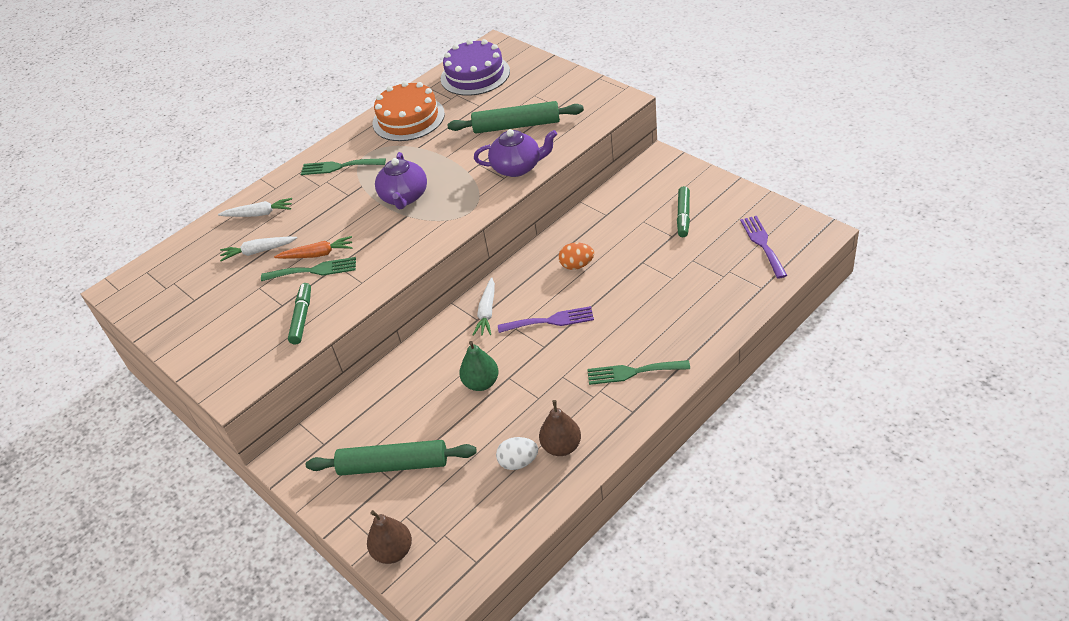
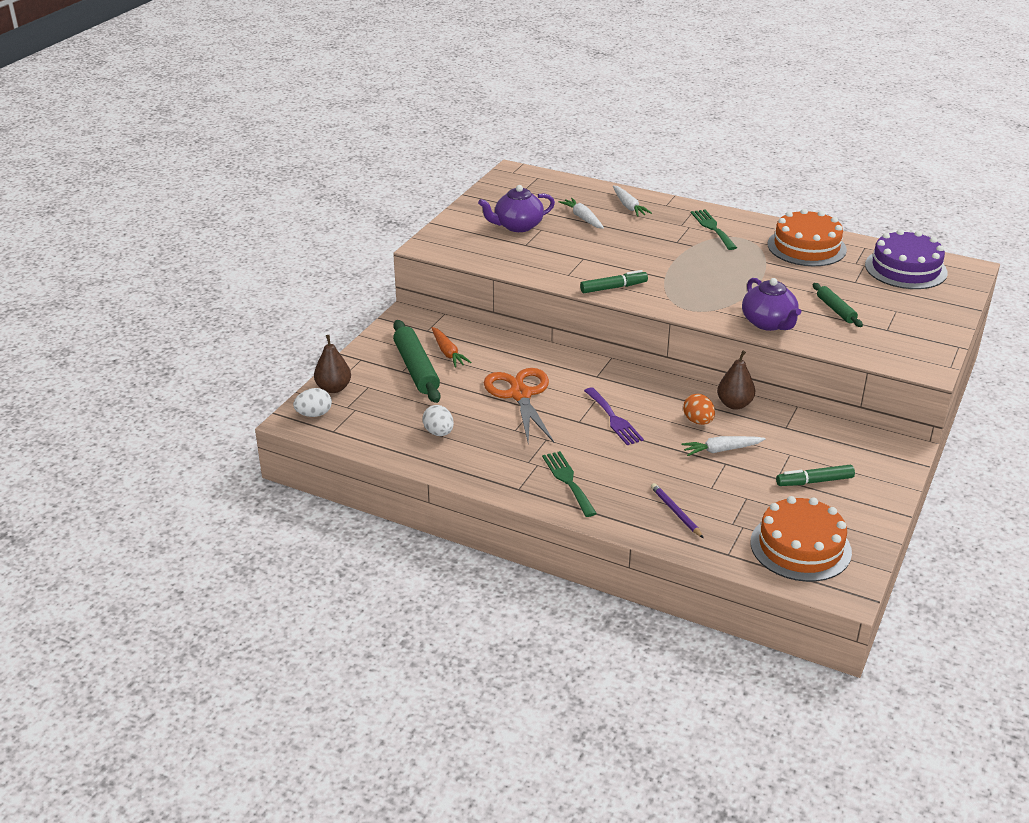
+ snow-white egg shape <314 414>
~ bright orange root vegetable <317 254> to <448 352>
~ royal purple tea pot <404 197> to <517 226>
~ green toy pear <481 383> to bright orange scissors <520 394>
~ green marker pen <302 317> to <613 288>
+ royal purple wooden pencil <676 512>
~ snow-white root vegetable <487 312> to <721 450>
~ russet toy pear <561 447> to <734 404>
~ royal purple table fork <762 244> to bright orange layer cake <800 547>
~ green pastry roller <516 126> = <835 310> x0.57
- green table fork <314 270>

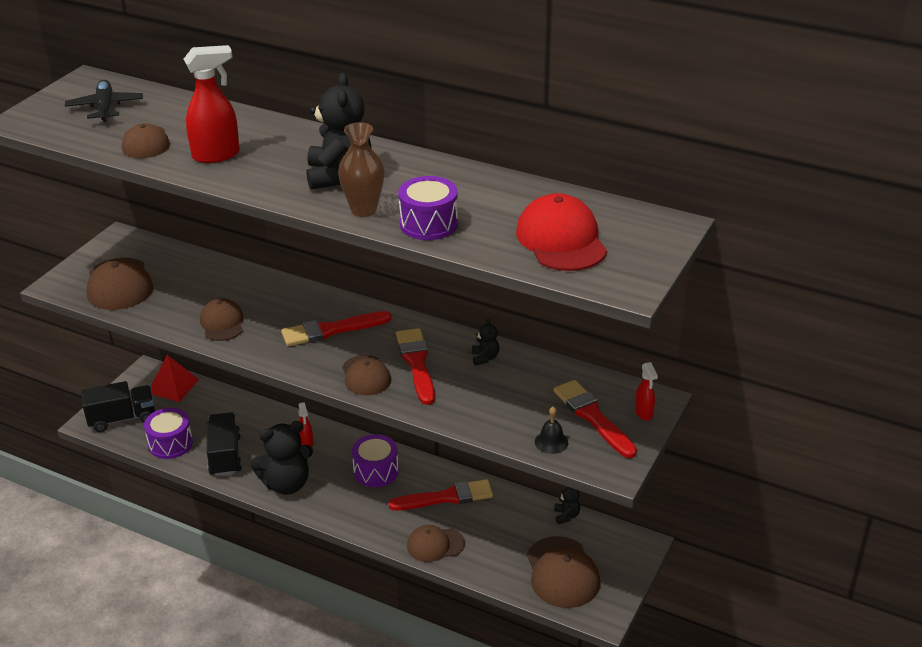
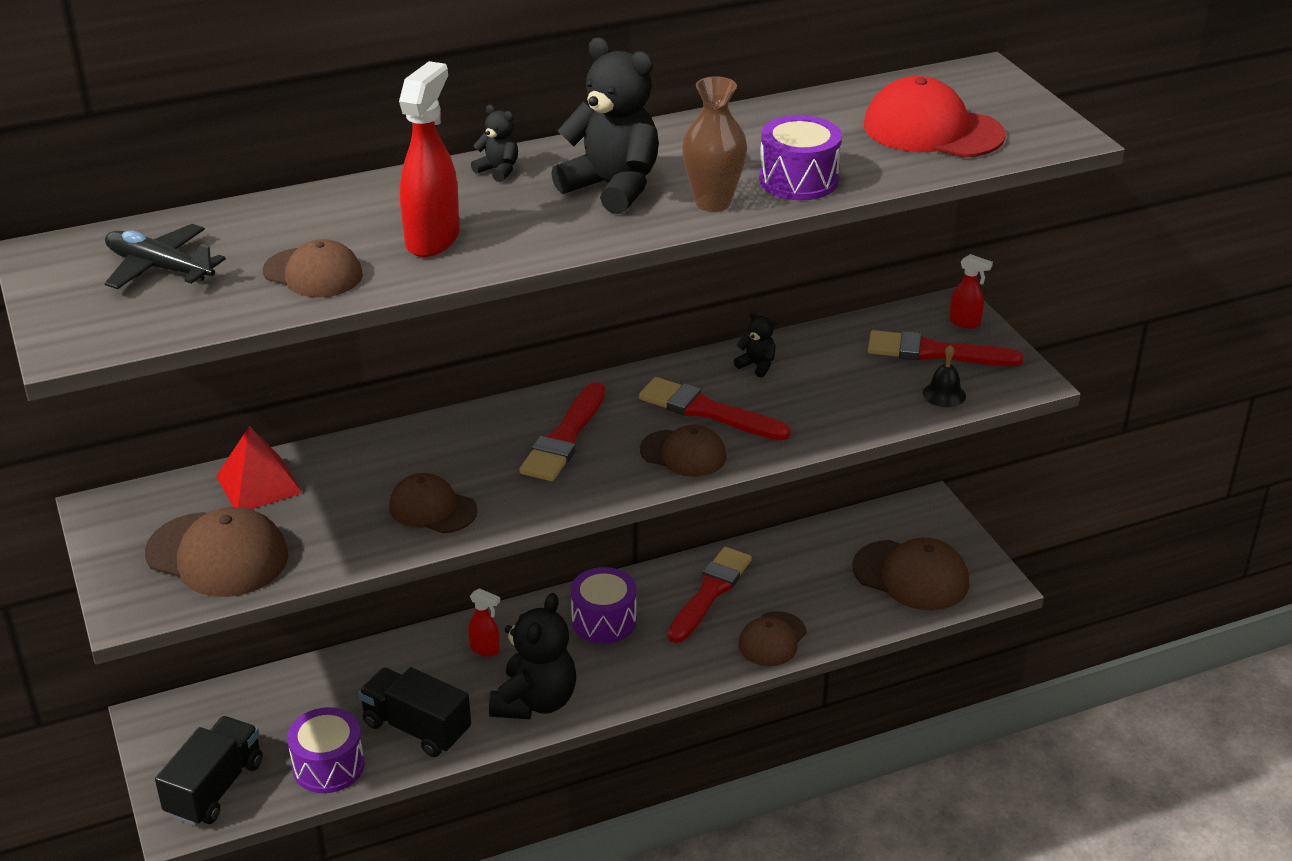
~ red pyramid shape <173 386> to <259 484>
~ black stuffed bear <566 516> to <498 170>

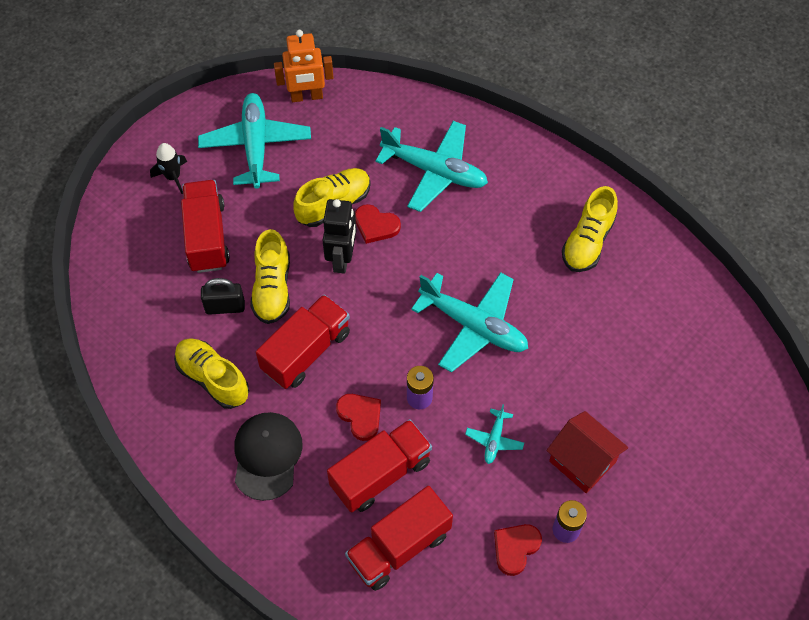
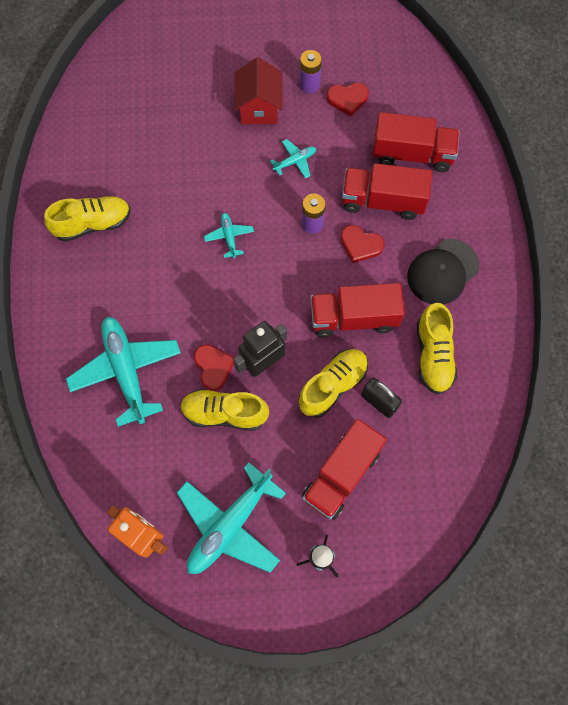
~ aqua plane <473 326> = <229 237> x0.46
~ red love heart <360 416> = <360 245> 75 degrees counterclockwise

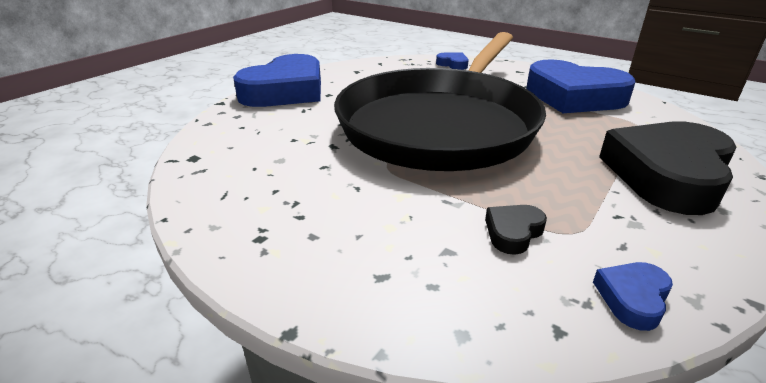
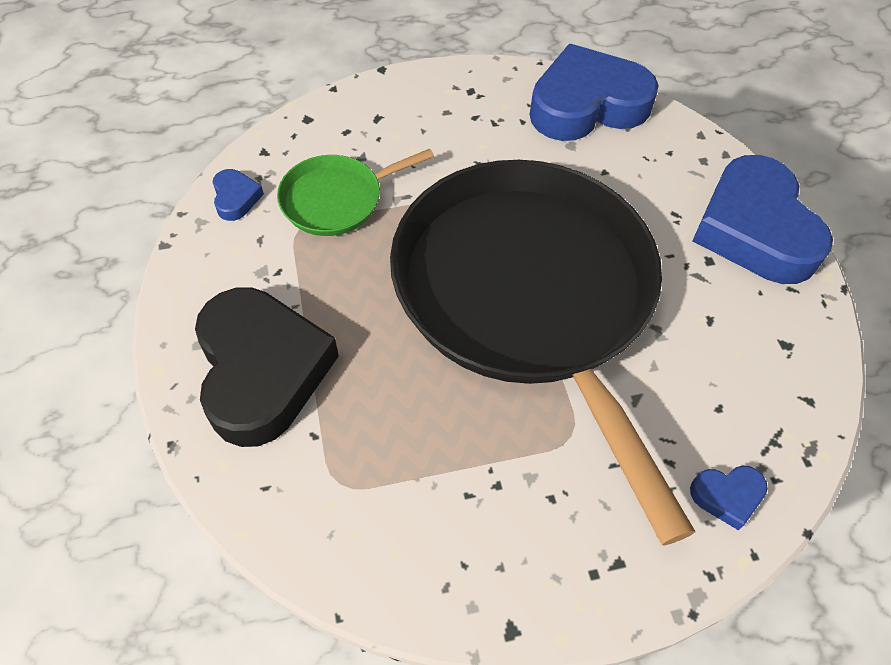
~ black love heart <513 232> to green frying pan <337 199>
~ blue love heart <573 97> to <587 105>

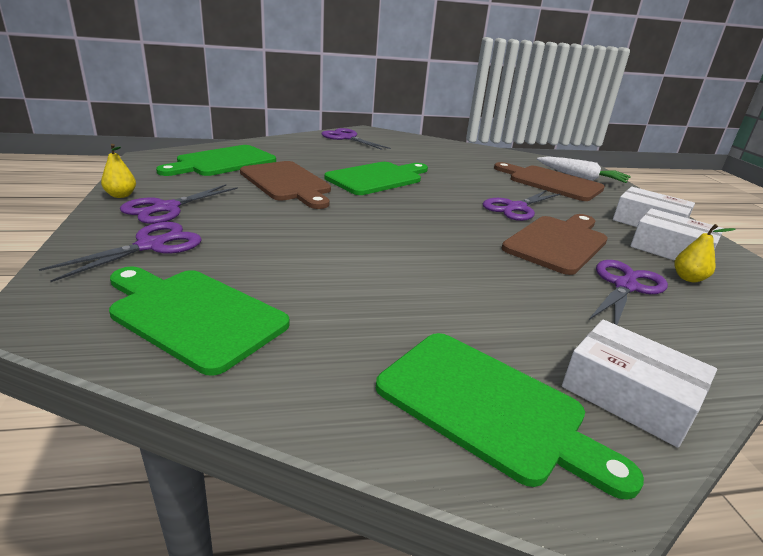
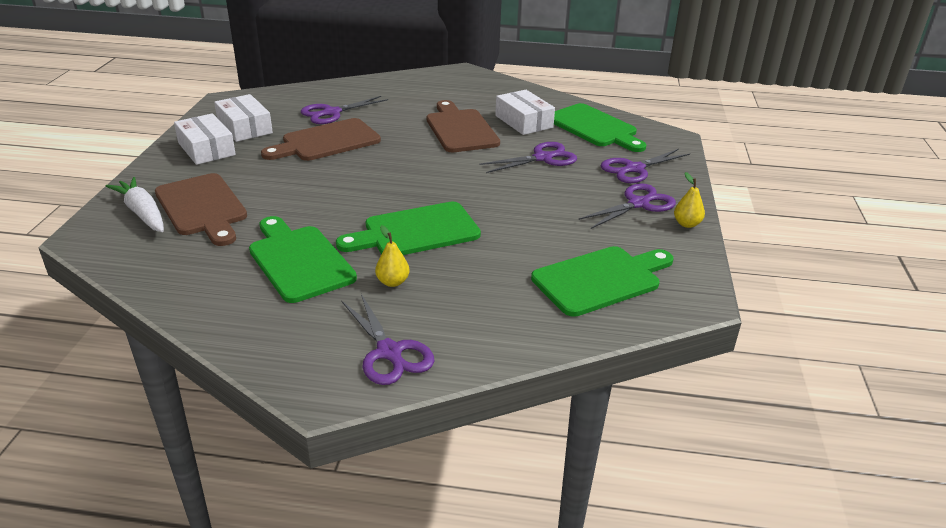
~ green cutting board <488 407> to <299 260>
~ golden toy pear <688 278> to <392 282>
~ russet cutting board <287 183> to <460 129>
~ royal purple scissors <516 208> to <543 158>
~ snow-white box <629 395> to <523 121>

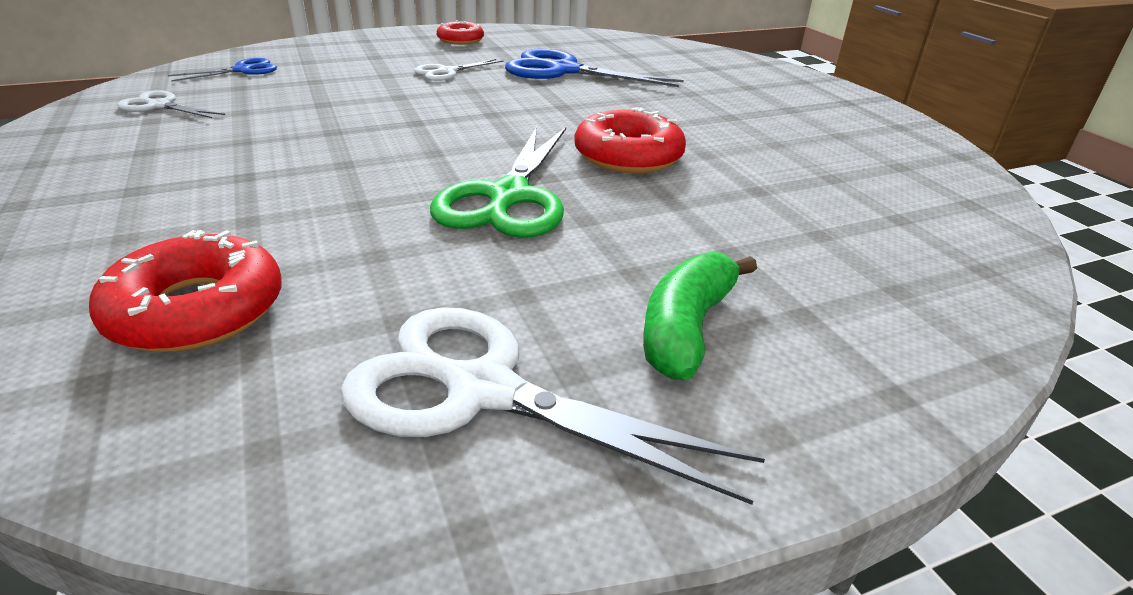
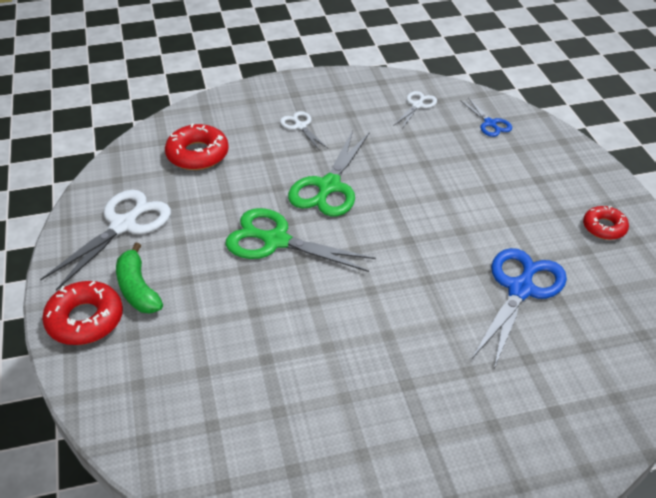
~ red glazed donut <628 156> to <85 320>
~ green banana fruit <686 328> = <137 289> 150 degrees counterclockwise
~ snow-white scissors <447 72> to <300 126>
+ green scissors <329 186>

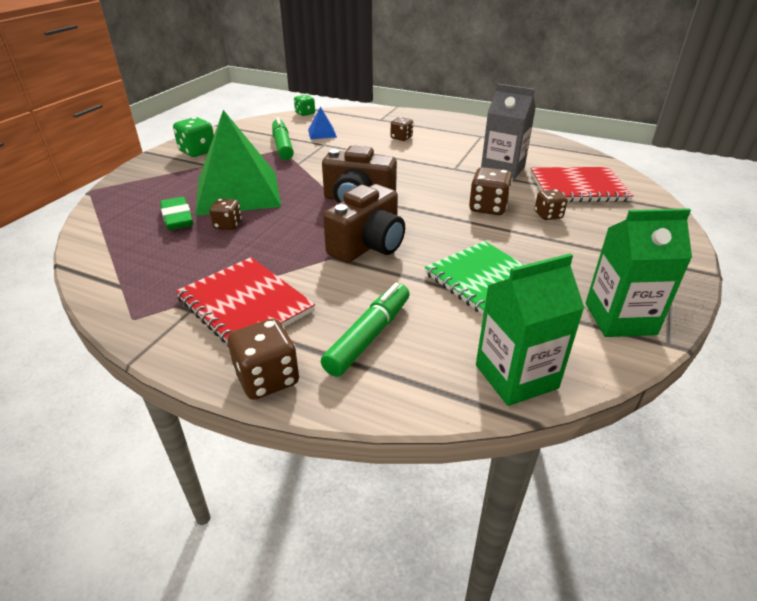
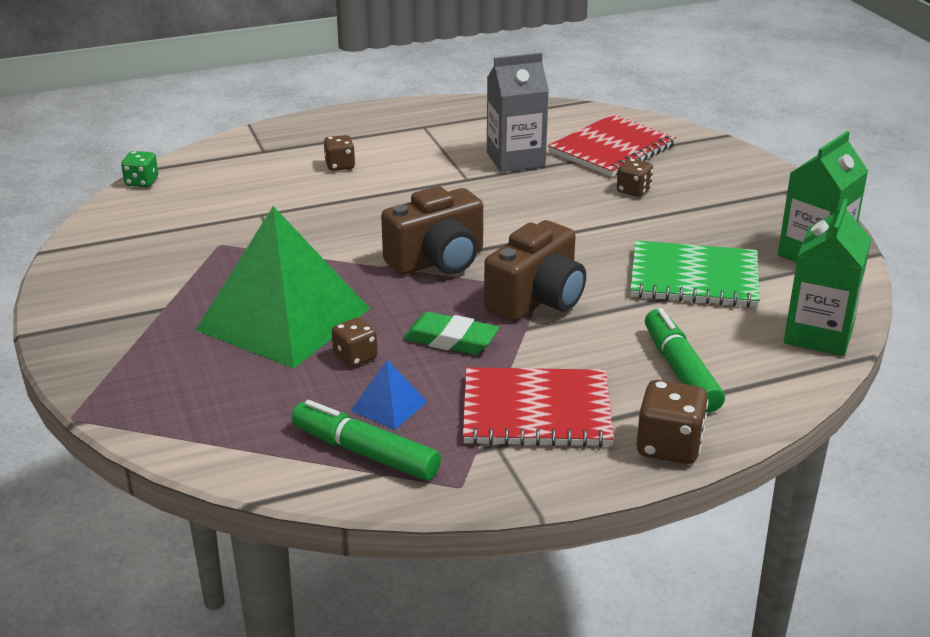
~ green marker pen <282 146> to <365 452>
~ blue pyramid shape <322 133> to <389 406>
~ green eraser <177 218> to <451 340>
~ russet photo camera <368 246> = <537 300> 45 degrees clockwise
- green game die <197 151>
- russet game die <488 208>

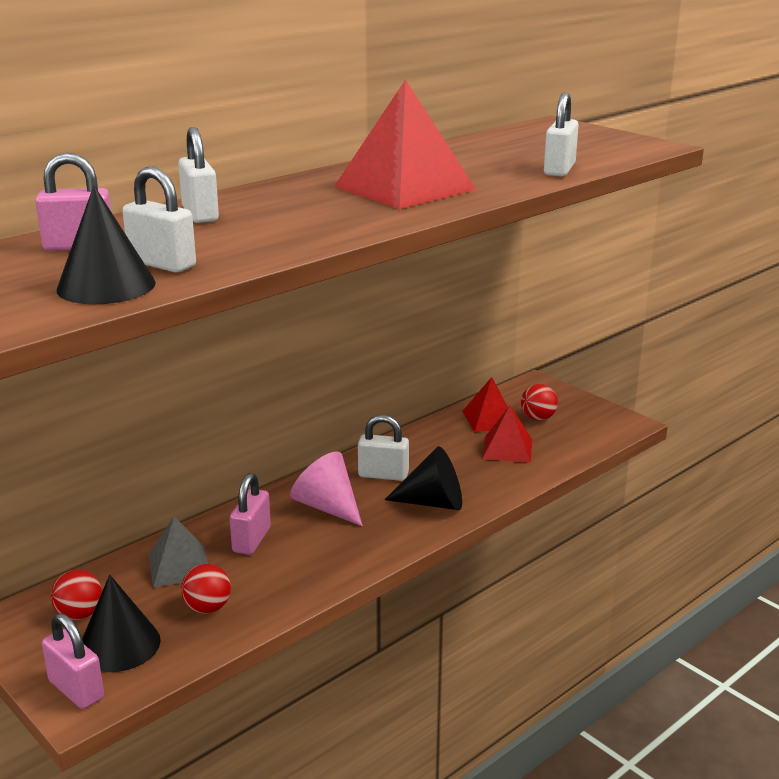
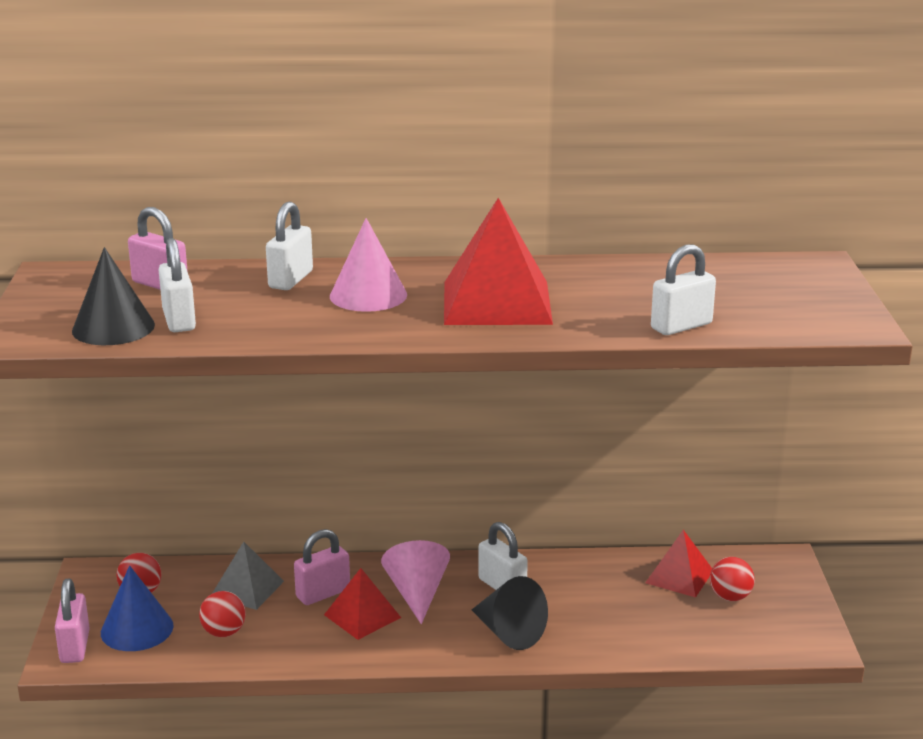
~ black cone shape <119 644> to blue cone shape <137 629>
~ red pyramid shape <507 449> to <362 616>
+ pink cone shape <368 295>

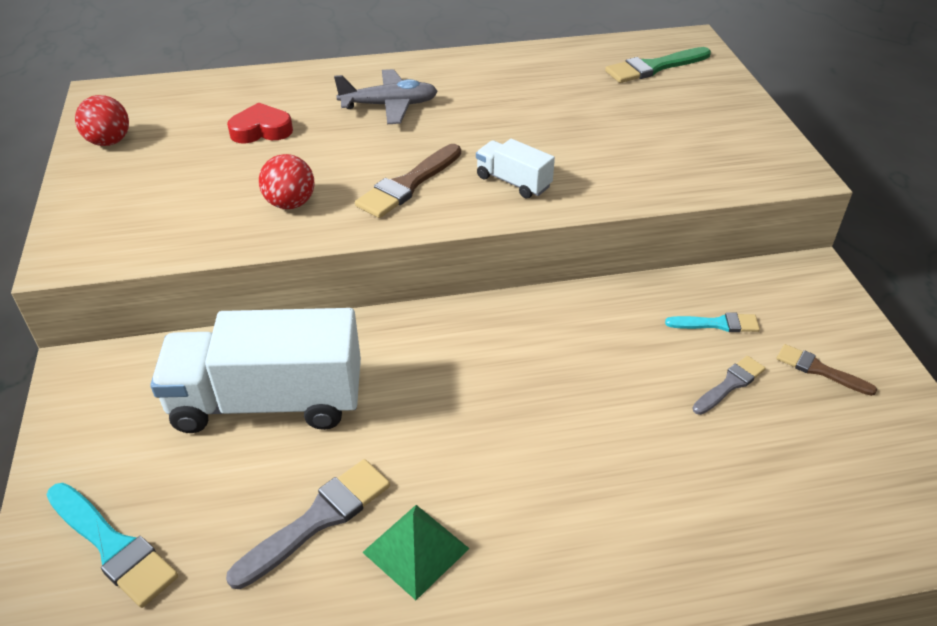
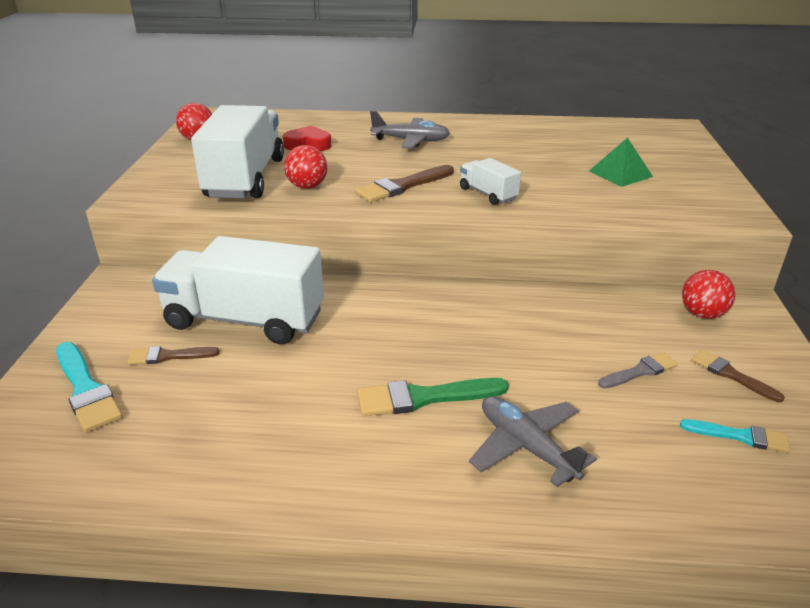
+ russet paintbrush <169 356>
+ snow-white truck <245 178>
~ green paintbrush <654 67> to <424 397>
+ grey plane <526 447>
~ green pyramid shape <416 550> to <620 173>
~ aqua paintbrush <717 324> to <740 436>
+ red ball <702 314>
- grey paintbrush <317 520>

